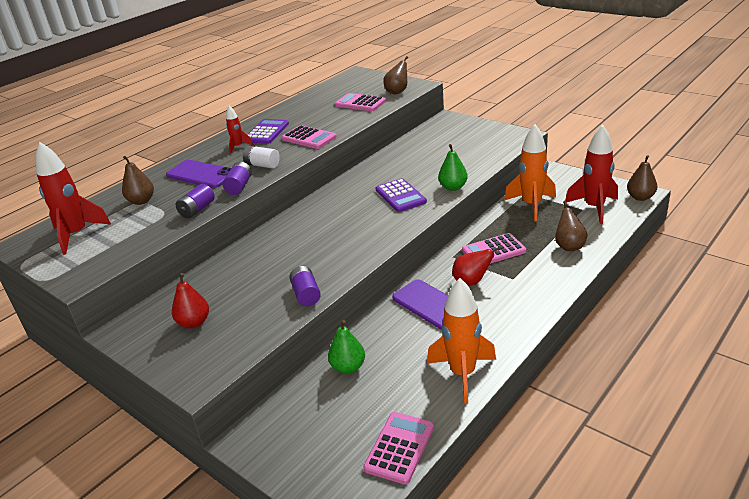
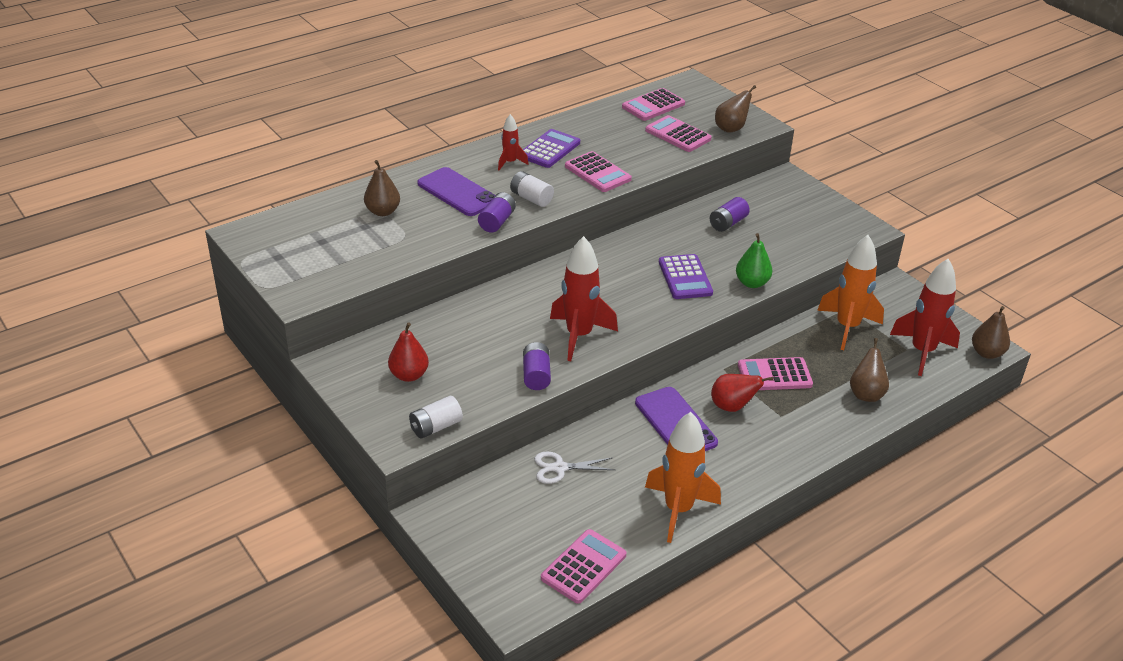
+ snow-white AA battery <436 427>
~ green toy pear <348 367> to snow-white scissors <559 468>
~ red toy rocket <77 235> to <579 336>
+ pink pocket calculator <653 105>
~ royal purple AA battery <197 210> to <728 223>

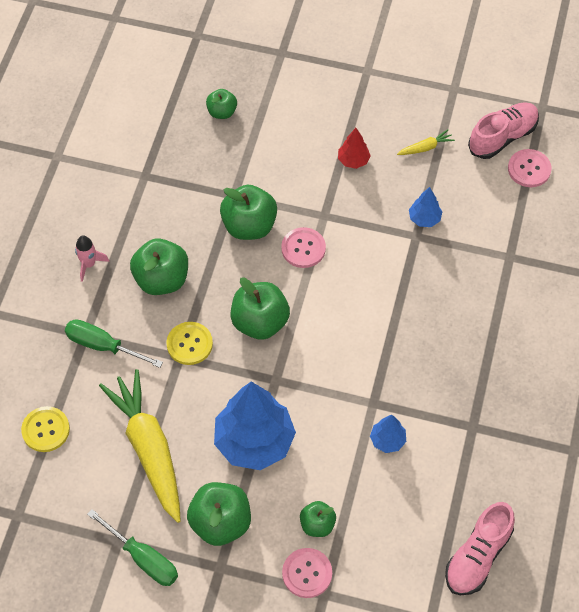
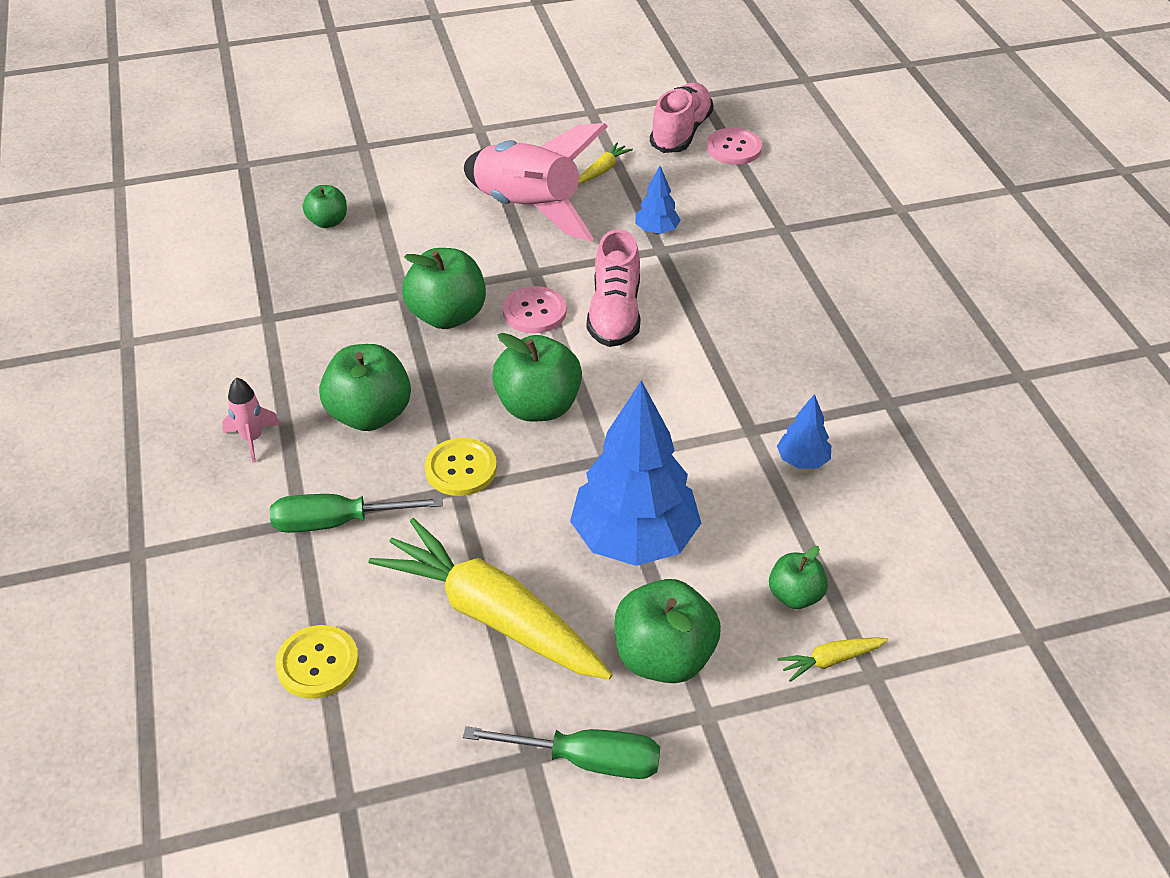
~ red fir tree <353 160> to pink toy rocket <528 209>
~ pink sneaker <477 556> to <614 313>
~ pink sewing button <307 573> to golden root vegetable <830 661>

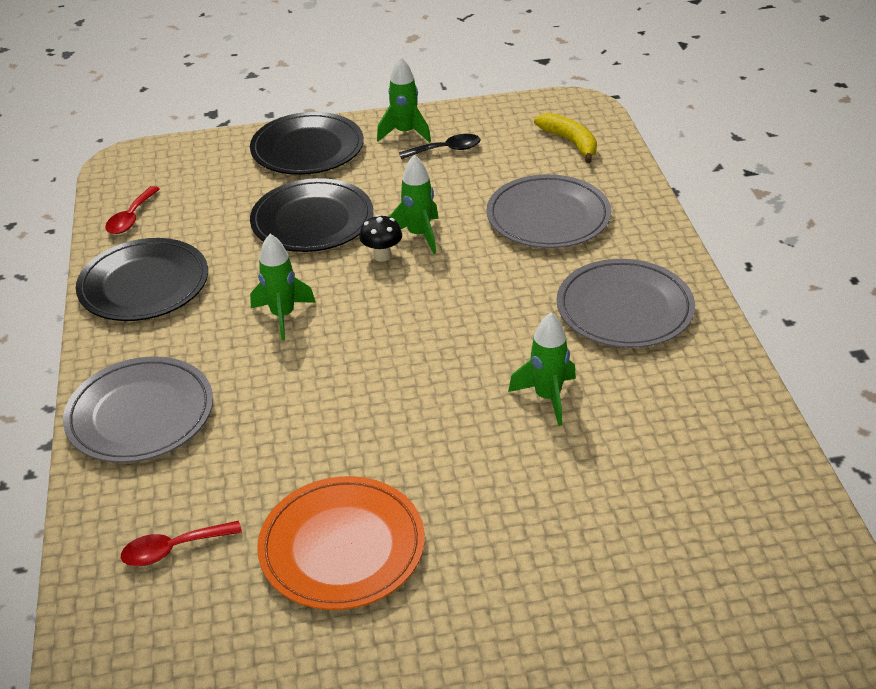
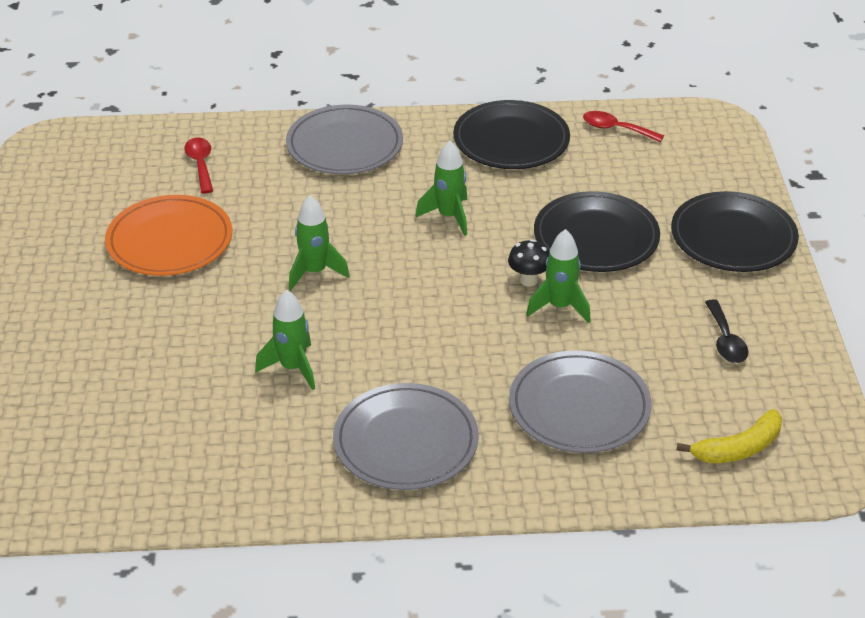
~ green toy rocket <405 133> to <315 272>

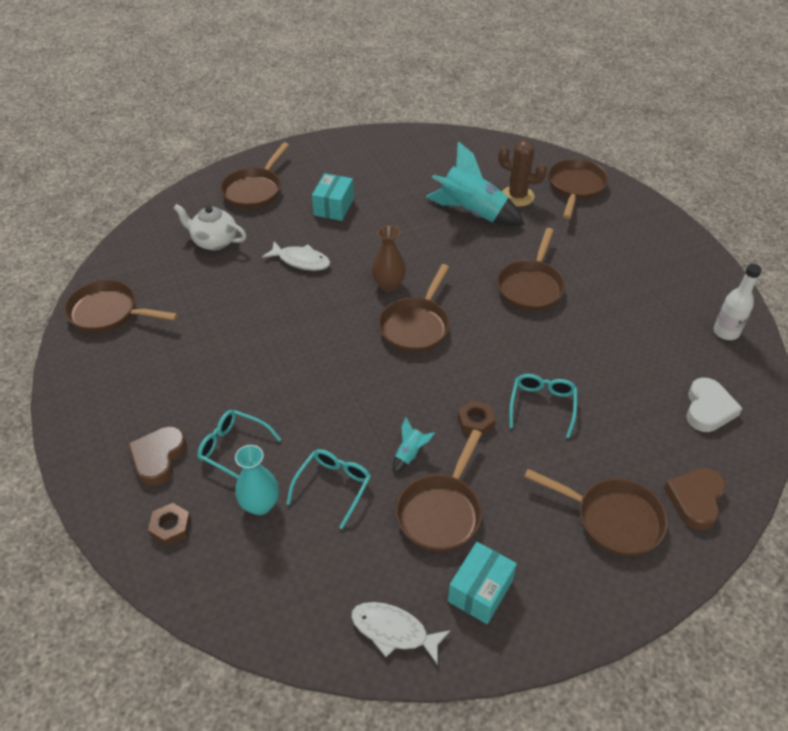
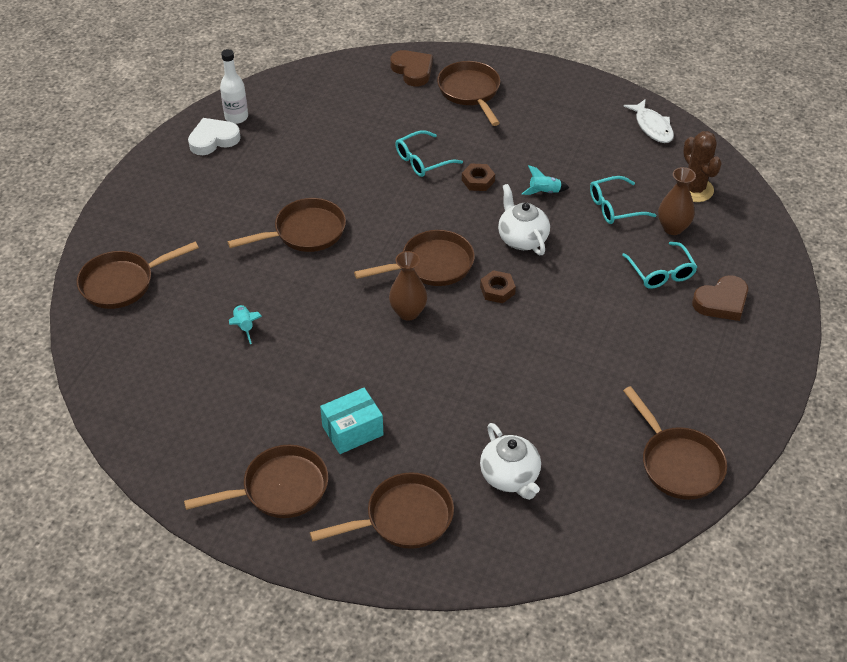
~ russet frying pan <441 512> to <279 489>
~ snow-white love heart <708 409> to <213 140>
~ aqua toy rocket <472 212> = <244 326> x0.42
~ russet love heart <695 500> = <412 71> 105 degrees counterclockwise
~ russet nut <171 527> to <497 290>
+ snow-white tea pot <522 239>
~ aqua vase <260 505> to russet vase <673 228>
~ russet cactus <517 196> to <694 189>
- snow-white fish <301 261>
- aqua box <480 591>

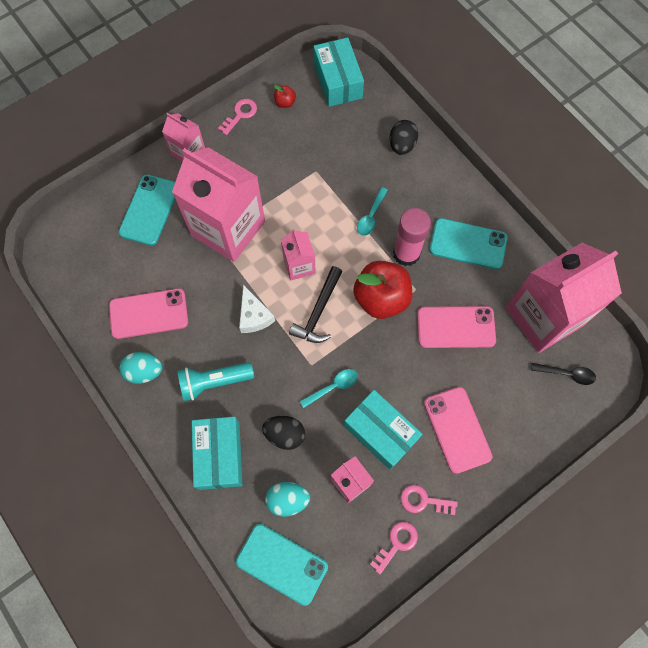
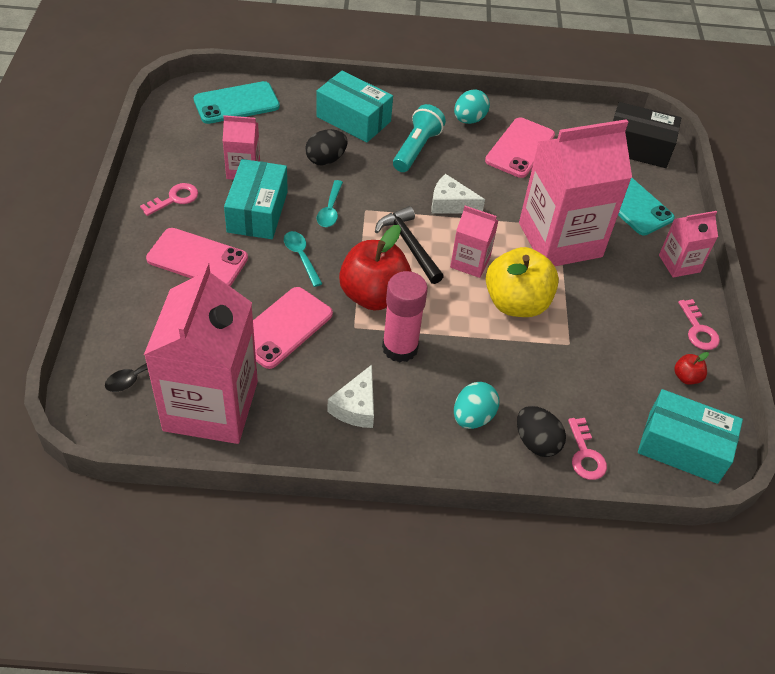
~ aqua box <380 432> = <257 211> 75 degrees counterclockwise
~ aqua tablespoon <371 216> to <301 257>
~ aqua mobile phone <468 244> to snow-white piece of cheese <356 406>
~ aqua egg shape <288 500> to <473 417>
+ golden apple <516 303>
~ pink key <397 543> to <585 454>
+ black box <638 147>

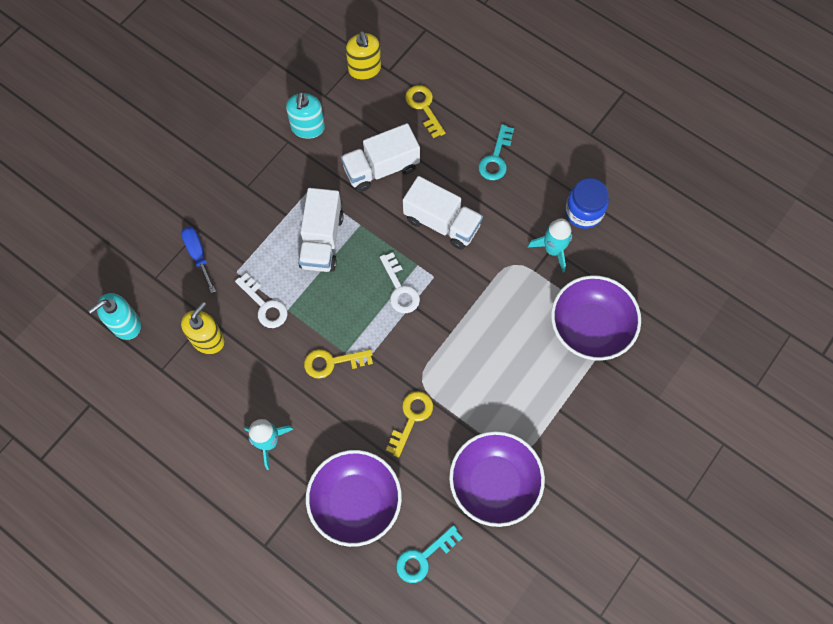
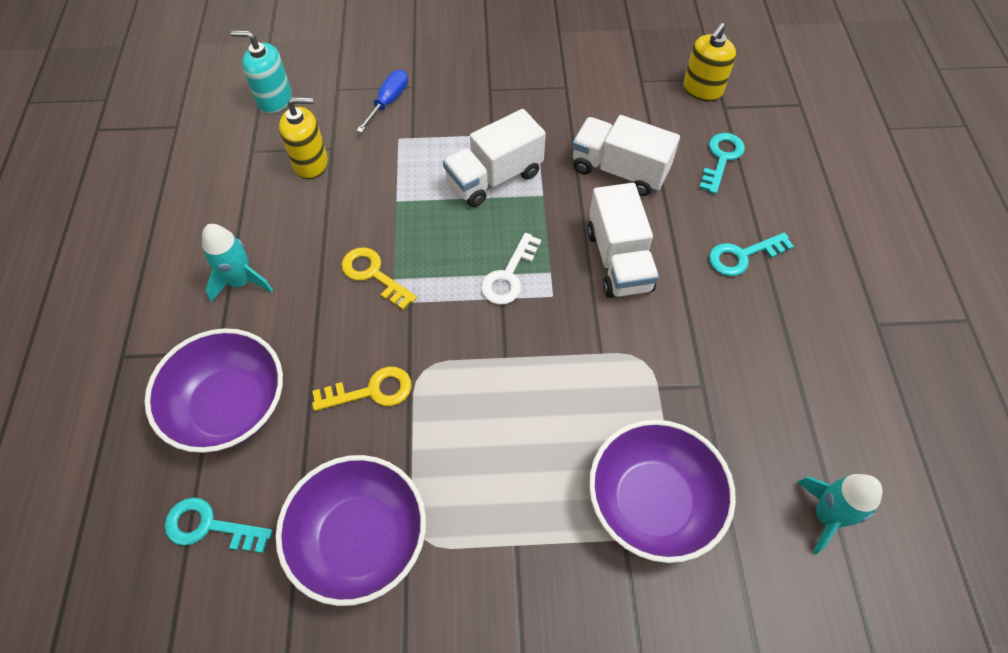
~ golden key <424 107> to aqua key <721 158>
~ aqua toy rocket <553 250> to <826 516>
- snow-white key <265 305>
- aqua soap pump <308 127>
- blue preserve jar <583 212>

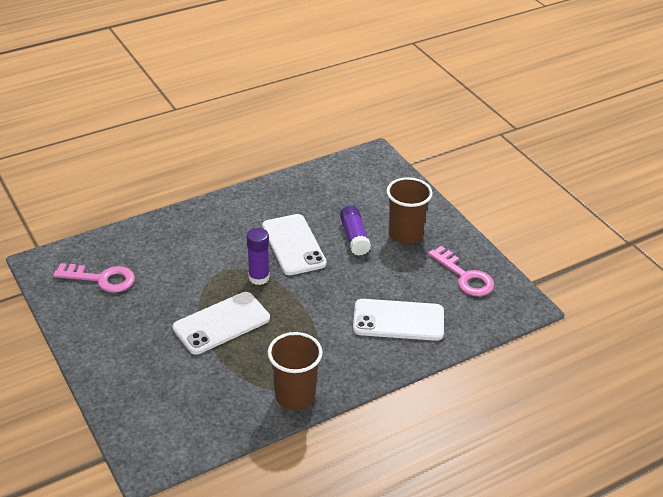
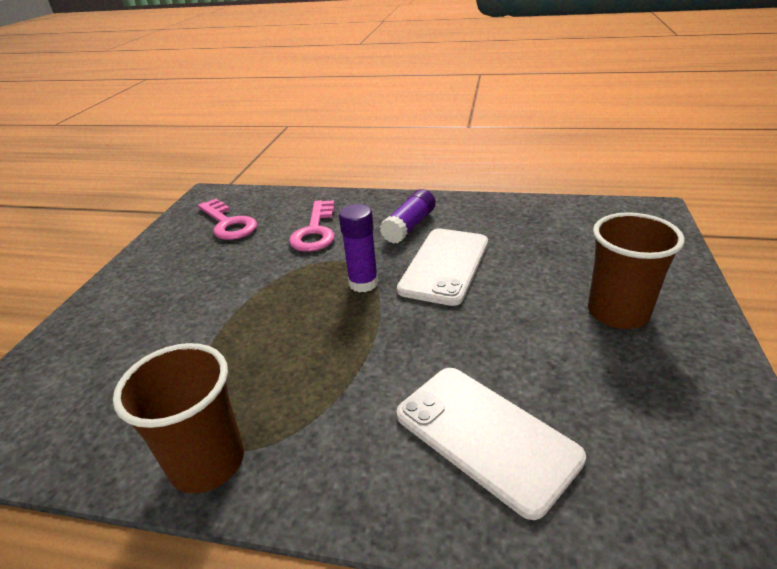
~ pink key <465 276> to <315 231>
~ royal purple glue stick <354 237> to <409 226>
- snow-white mobile phone <221 323>

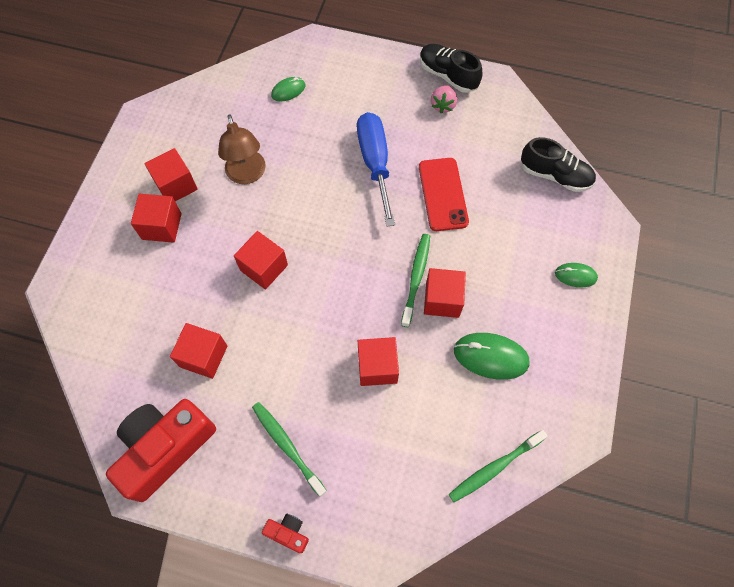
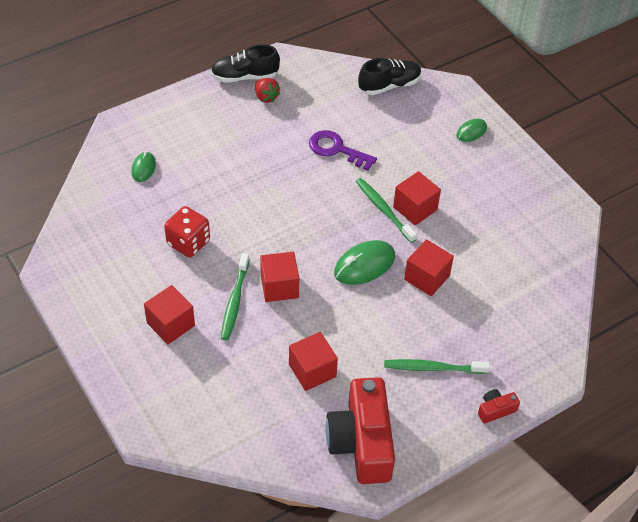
~ russet lamp <247 175> to red game die <188 243>
~ green dental brush <495 467> to <235 301>
~ pink strawberry <443 105> to red strawberry <266 97>
~ red mobile phone <443 194> to royal purple key <336 149>
~ green PC mouse <490 356> to <364 265>
- red solid cube <176 185>
- blue screwdriver <375 163>

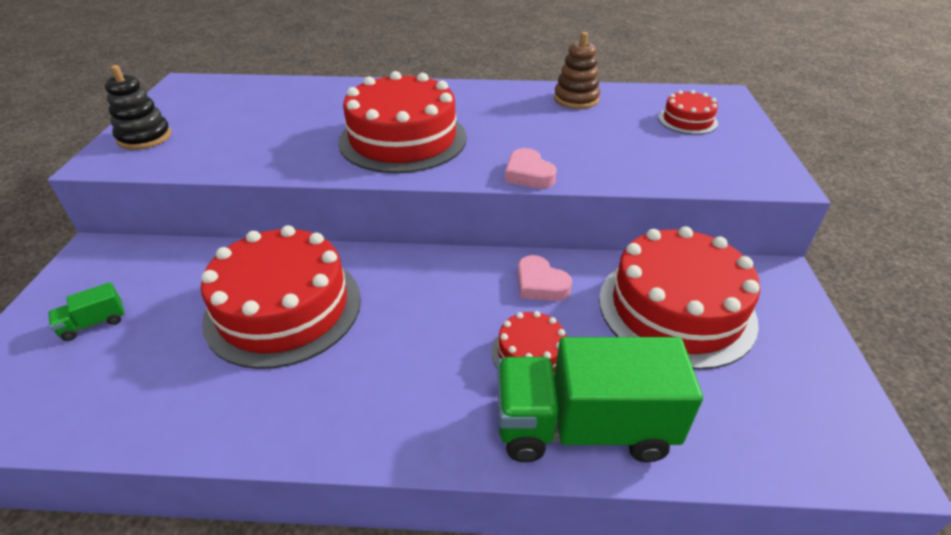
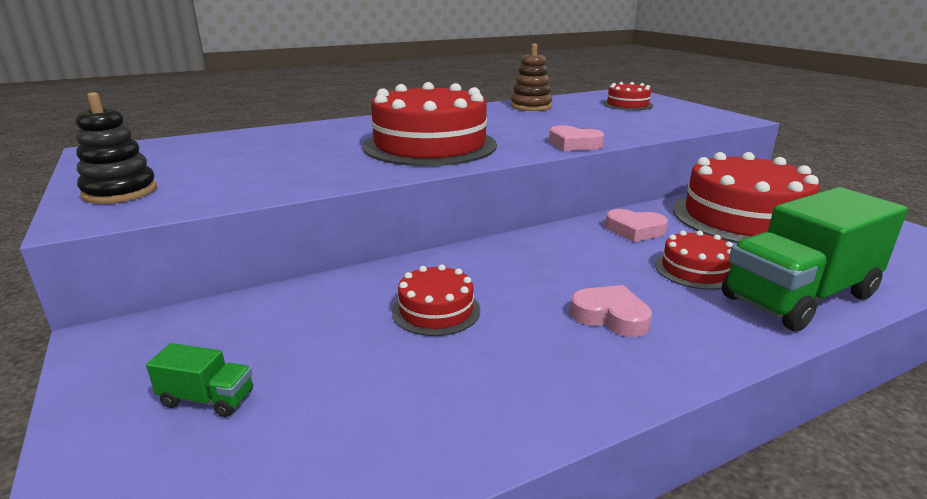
~ green truck <94 323> = <207 399> 105 degrees counterclockwise
~ red layer cake <283 308> = <436 310> x0.48
+ pink love heart <610 316>

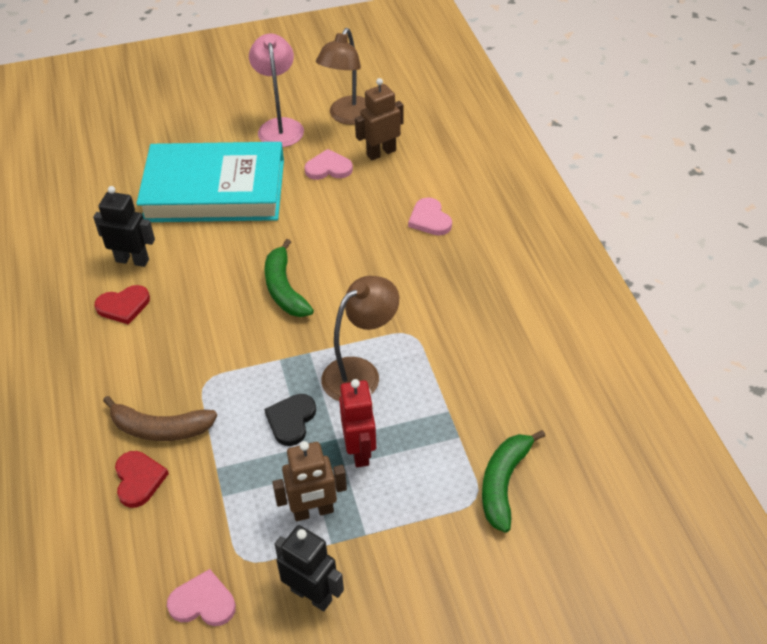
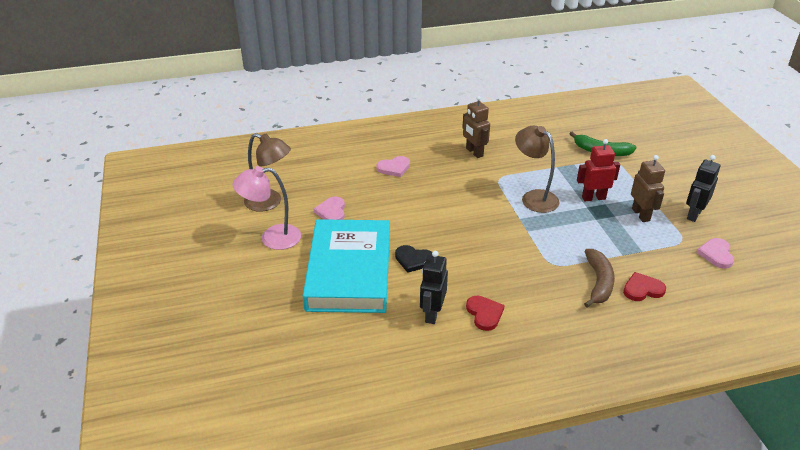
~ black love heart <291 420> to <413 260>
~ russet robot <381 153> to <474 152>
- green banana fruit <284 289>

